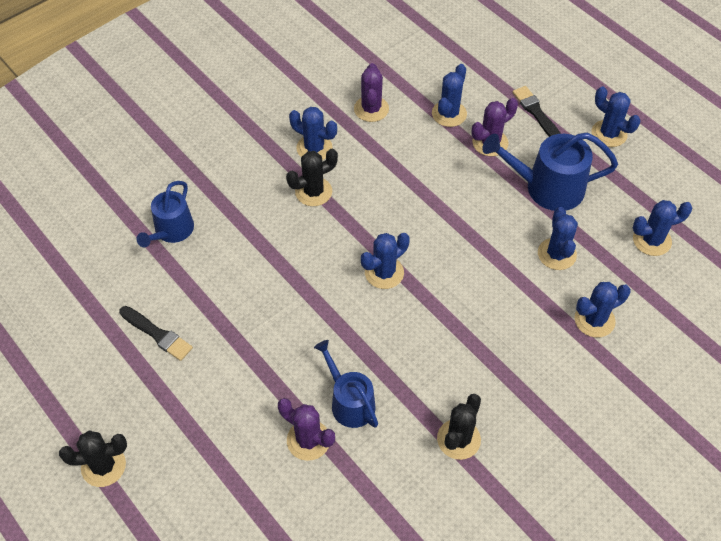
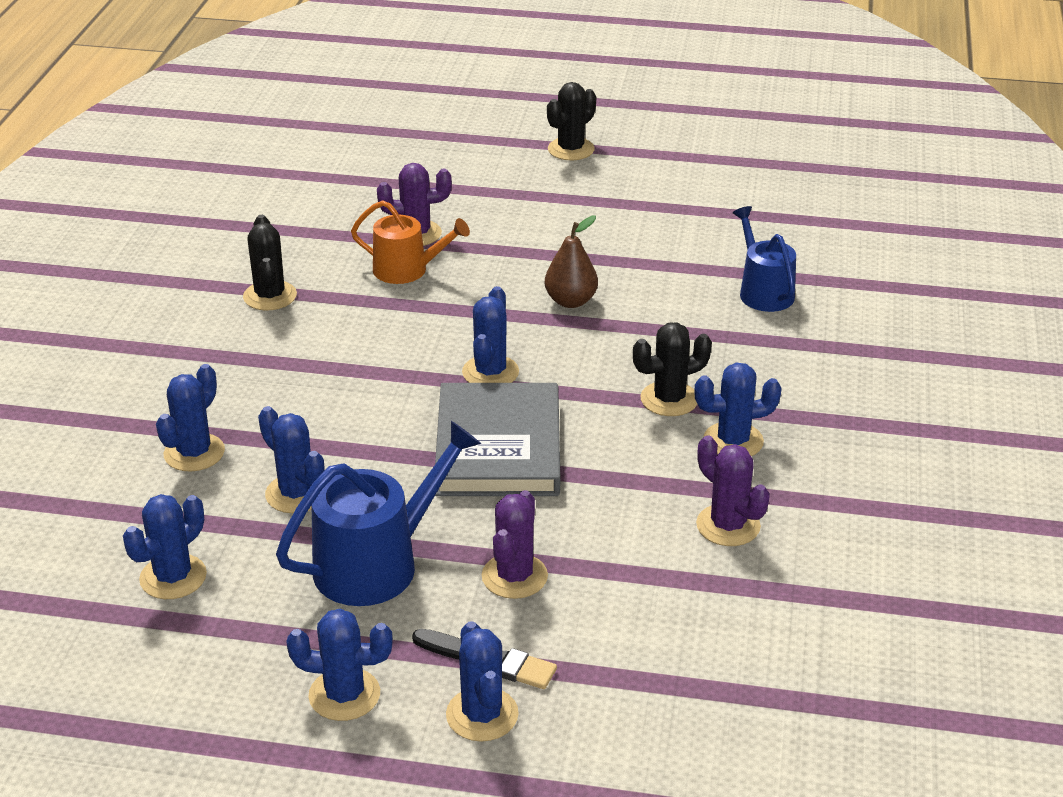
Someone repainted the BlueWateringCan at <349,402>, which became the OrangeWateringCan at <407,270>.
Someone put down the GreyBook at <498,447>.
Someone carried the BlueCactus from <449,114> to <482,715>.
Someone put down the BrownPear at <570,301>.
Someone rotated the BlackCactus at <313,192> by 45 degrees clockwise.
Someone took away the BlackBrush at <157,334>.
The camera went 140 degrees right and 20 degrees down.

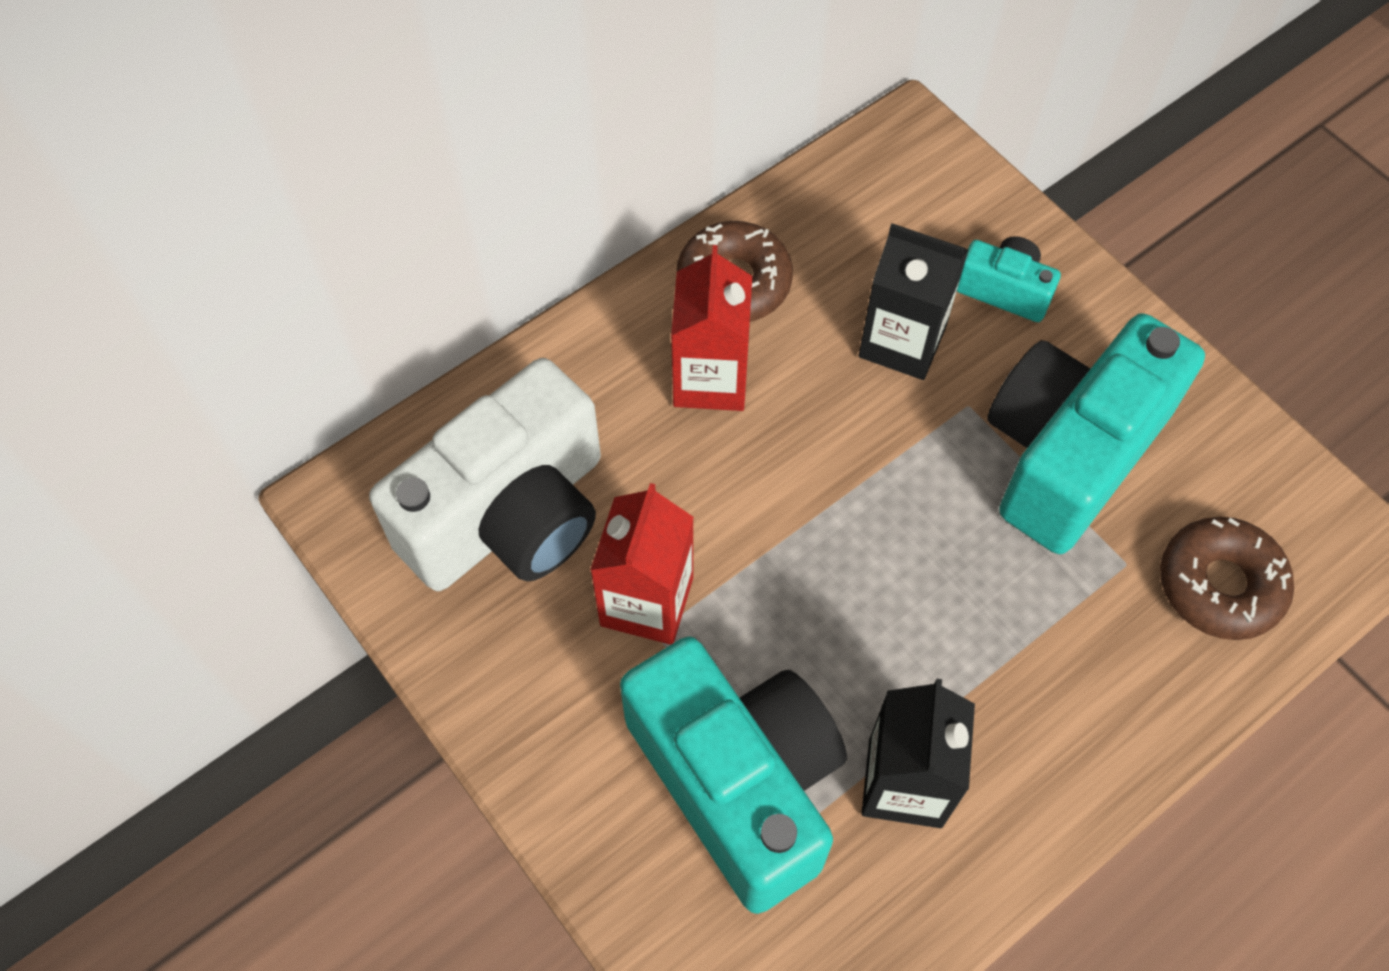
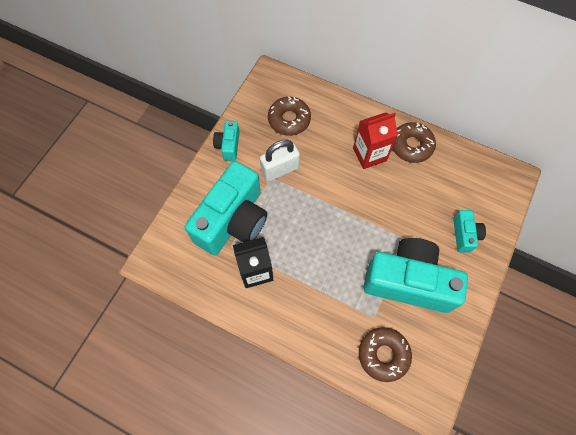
Someone put down the TurquoiseCamera at <228,145>.
Someone swapped the RedCarton at <647,601> for the WhitePadlock at <280,170>.
Someone swapped the WhiteCamera at <510,515> for the BrownDonut at <289,120>.
Someone took away the BlackCarton at <902,342>.
The camera went 65 degrees right and 5 degrees up.

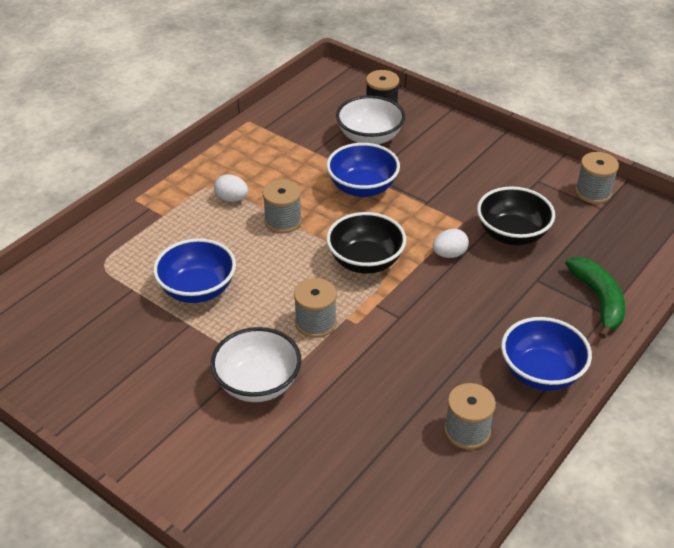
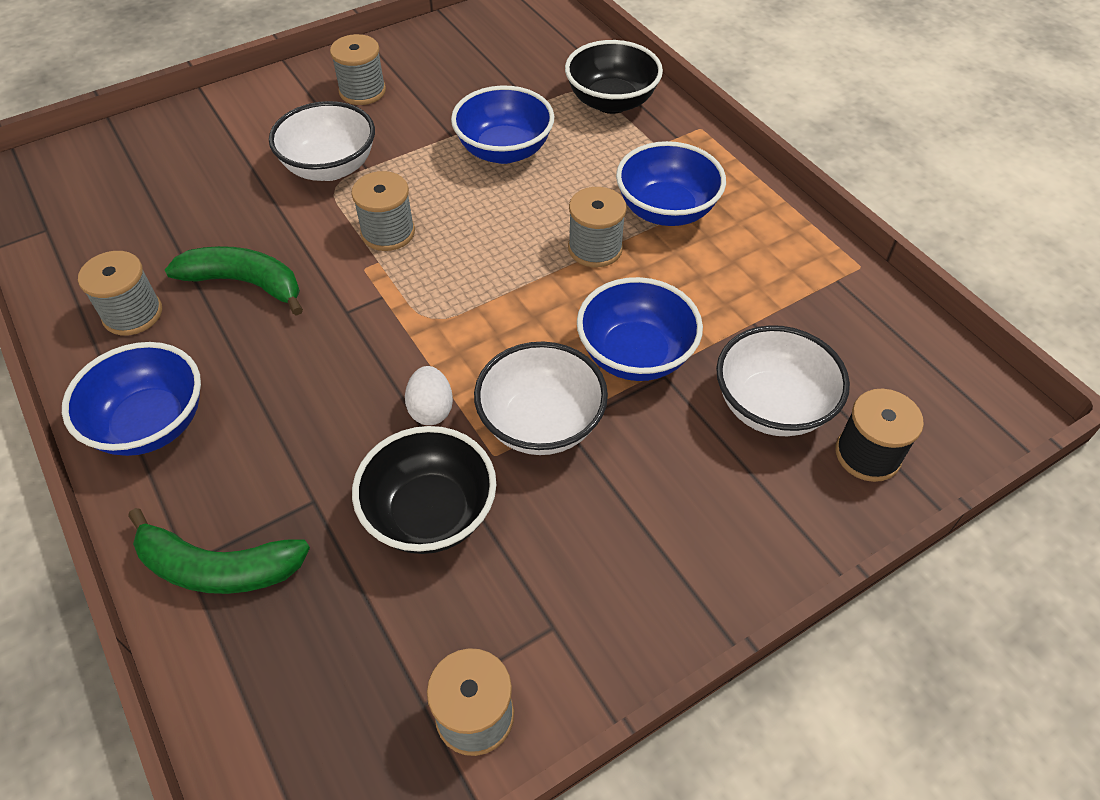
Someone put down the GreenBanana at <245,283>.
Someone put down the GreySpool at <362,91>.
Someone put down the WhiteBowl at <541,423>.
Someone carried the BlackBowl from <365,261> to <611,102>.
Someone swapped the WhiteEgg at <231,199> for the BlueBowl at <666,210>.
The camera went 110 degrees right and 10 degrees up.

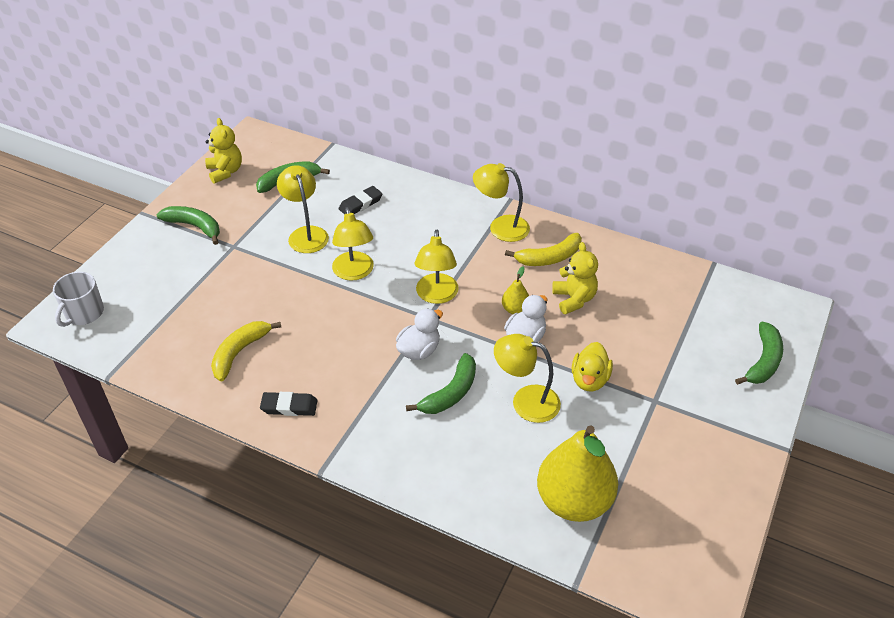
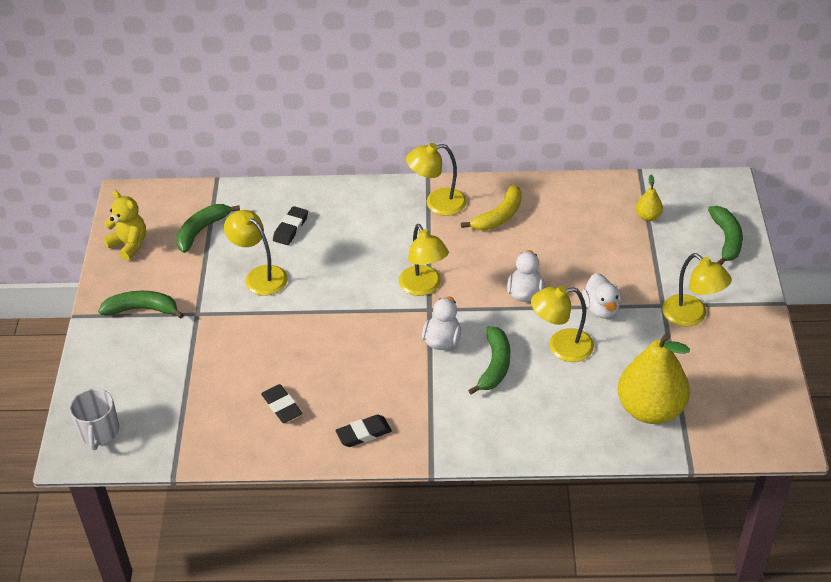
Someone swapped the YellowBanana at <240,352> for the BlackEraser at <282,406>.
Someone repainted the YellowDuck at <589,380>, which became the WhiteDuck at <601,308>.
Someone carried the YellowPear from <515,309> to <648,216>.
Someone carried the YellowLamp from <354,273> to <691,316>.
Someone took away the YellowTeddyBear at <574,299>.
The camera went 25 degrees left and 0 degrees up.

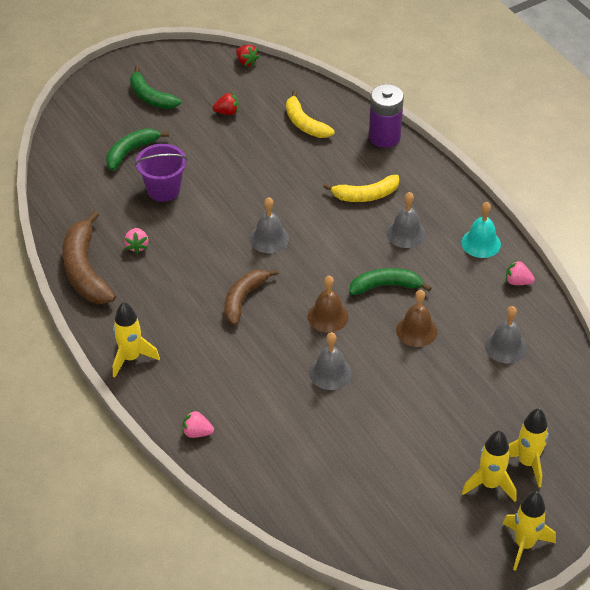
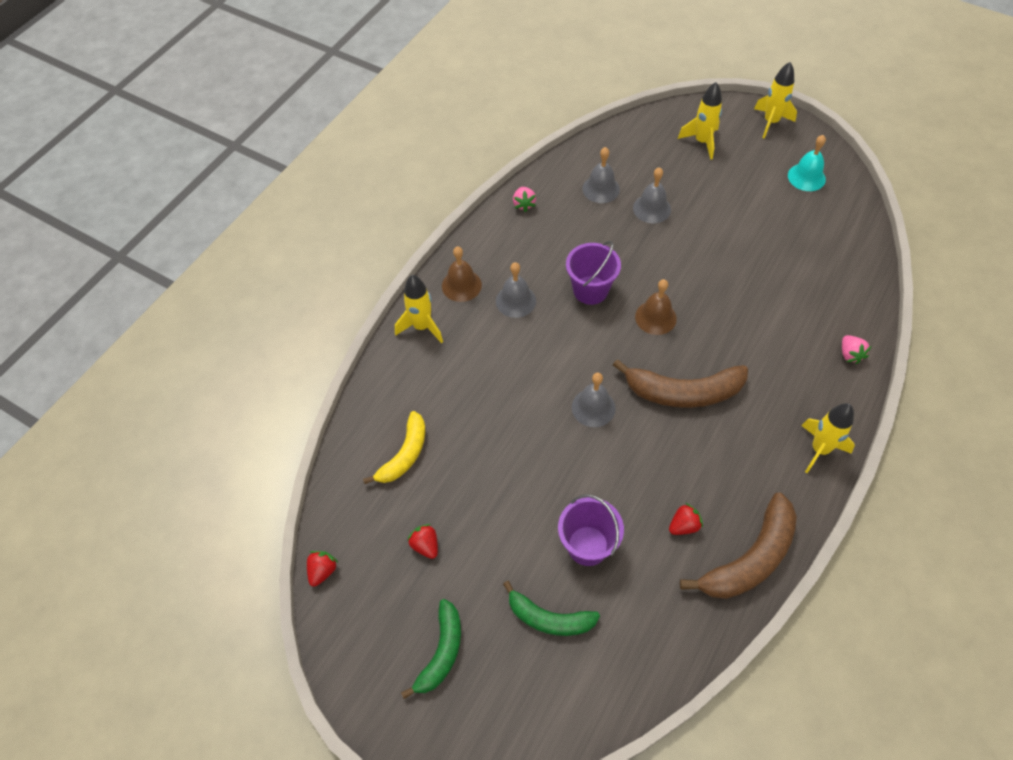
Someone carried the YellowRocket from <490,484> to <422,327>.
Someone carried the BrownBell from <416,330> to <461,285>.
Someone swapped the GreenBanana at <386,286> for the PurpleBucket at <590,290>.
Someone scaled the BrownBanana at <244,299> by 1.52.
Someone carried the GreyBell from <330,373> to <652,208>.
Someone repainted the PinkStrawberry at <137,246>, which became the RedStrawberry at <684,525>.
Someone carried the TurquoiseBell from <481,243> to <806,177>.
Someone took away the YellowBanana at <365,195>.
Someone took away the PurpleBattery at <384,137>.
The camera went 115 degrees left and 10 degrees up.

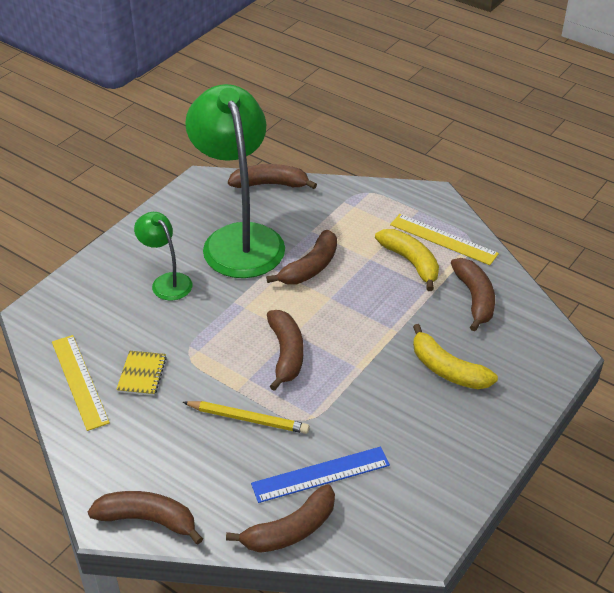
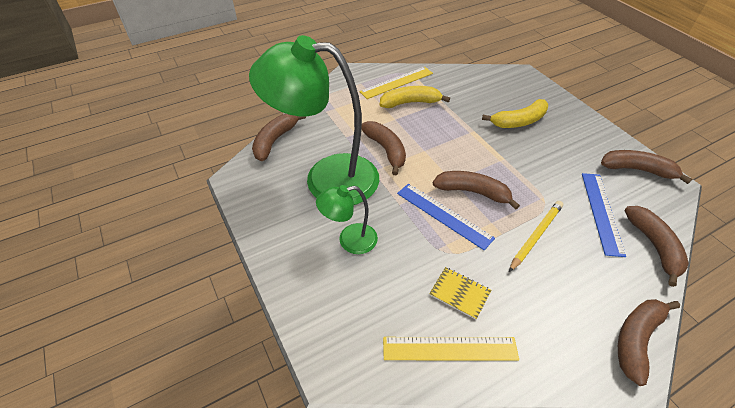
Someone put down the BlueRuler at <443,215>.
Someone carried the BrownBanana from <474,298> to <637,170>.
The camera went 65 degrees left and 5 degrees up.

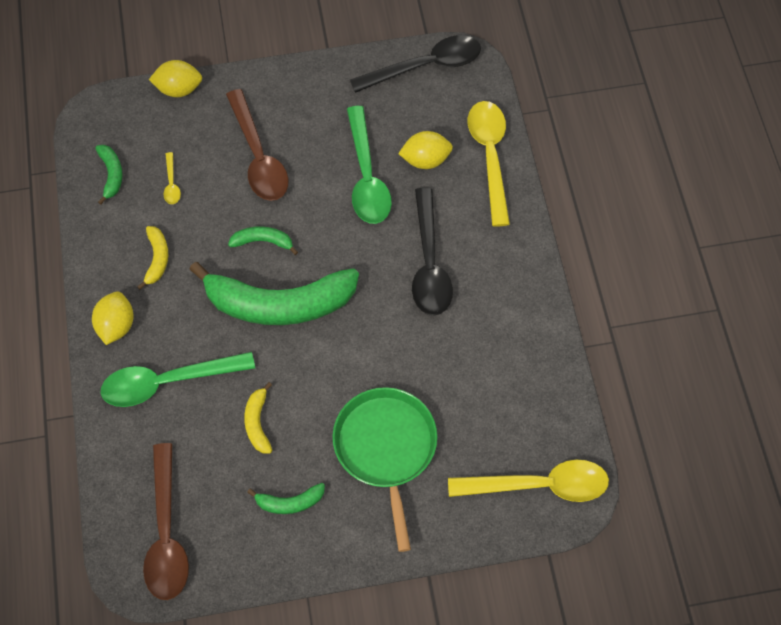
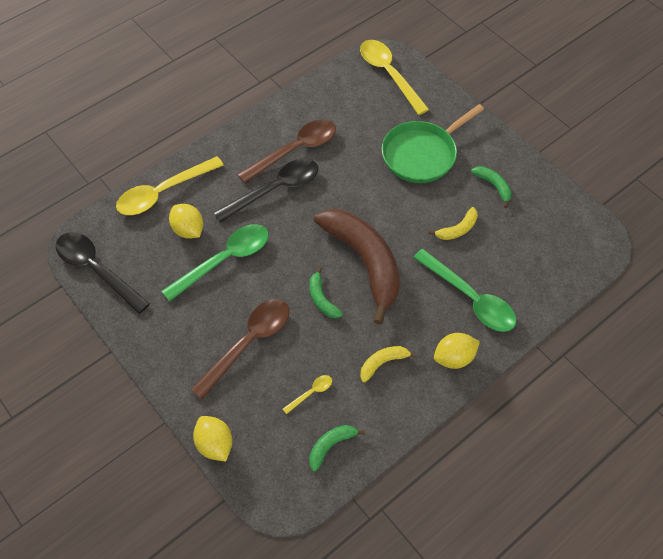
Someone carried the BrownSpoon from <166,534> to <295,150>.
Someone repainted the GreenBanana at <279,303>, which became the BrownBanana at <364,262>.
The camera went 120 degrees left and 5 degrees down.

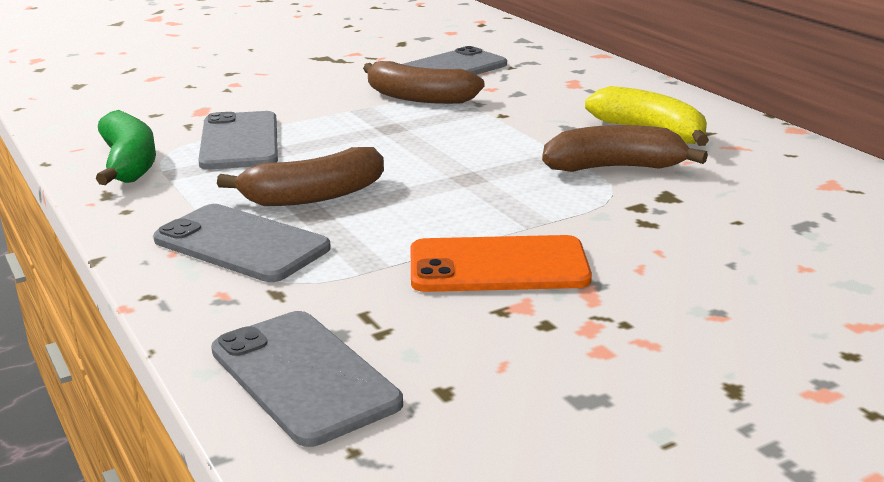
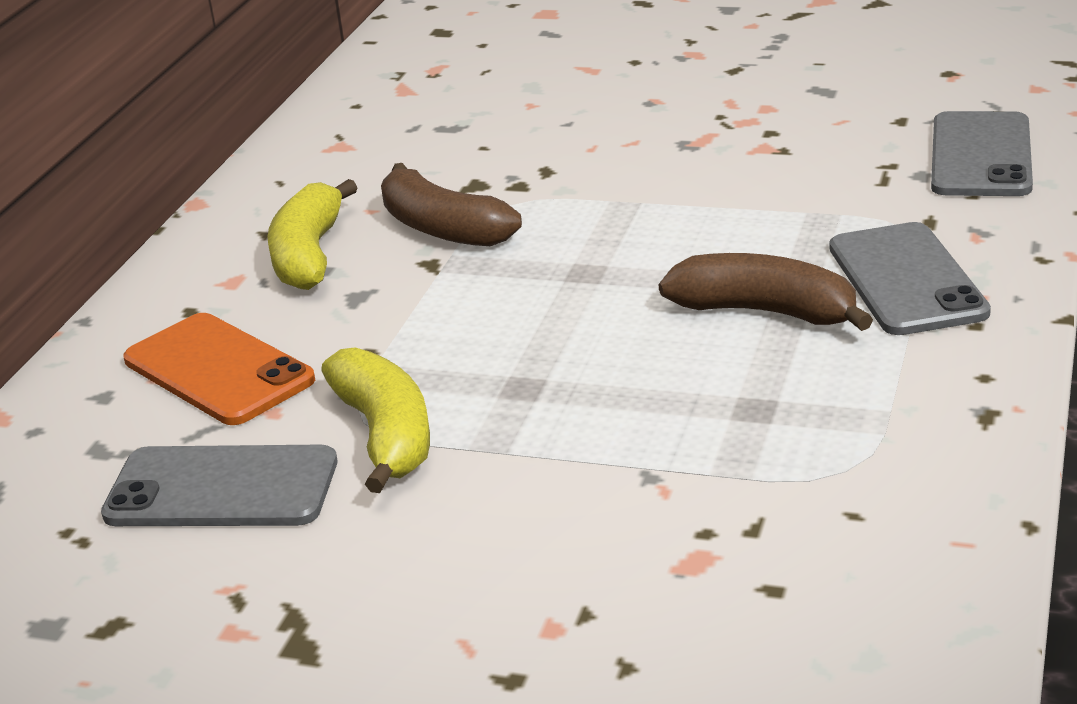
Someone carried the OrangePhone from <498,266> to <218,370>.
Someone repainted the BrownBanana at <418,98>, which became the YellowBanana at <386,435>.
Someone took away the GreenBanana at <129,164>.
Someone took away the GreyPhone at <239,141>.
The camera went 130 degrees left and 5 degrees up.

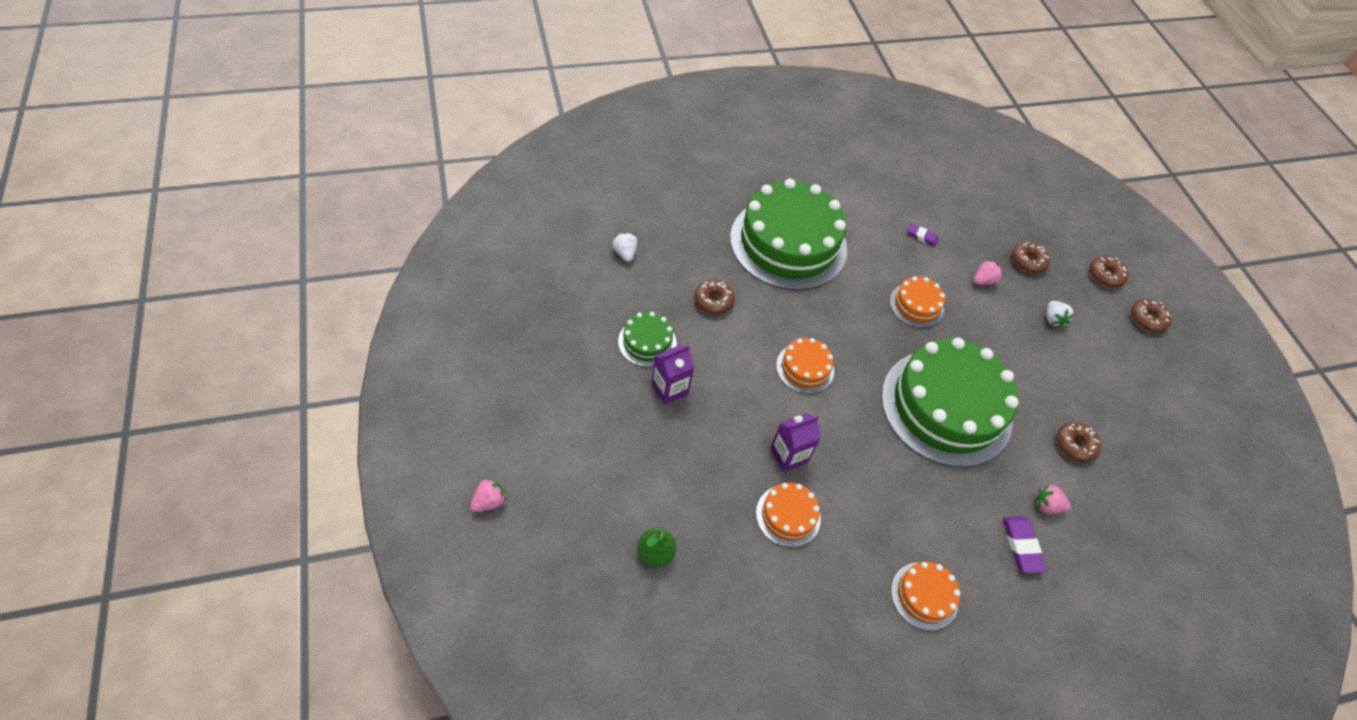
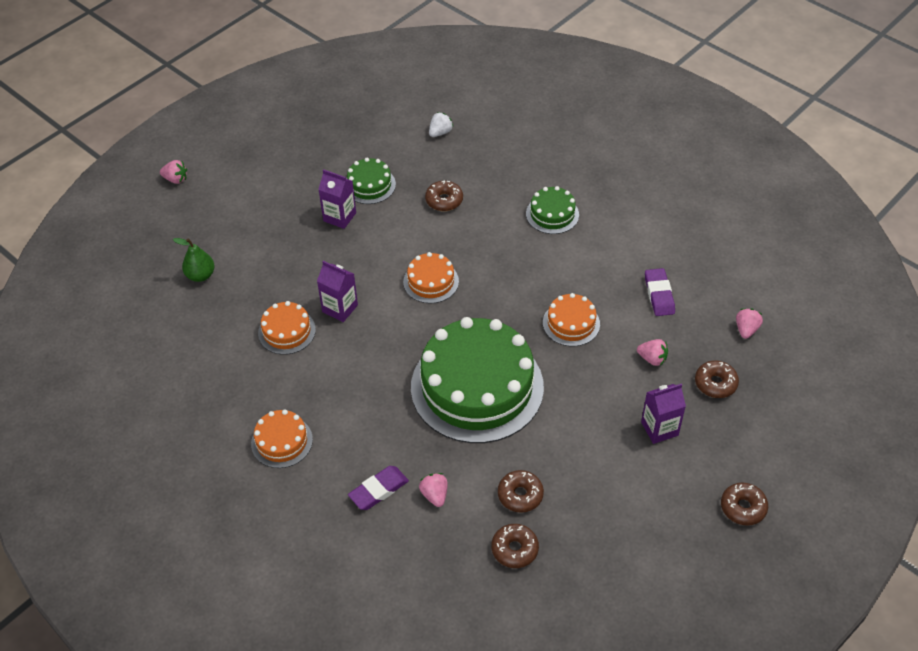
Someone carried the BrownDonut from <1105,275> to <514,549>.
Someone scaled the GreenCake at <788,243> by 0.45.
Someone swapped the WhiteStrawberry at <1053,319> for the PurpleCarton at <659,428>.
Someone scaled the PurpleEraser at <922,236> by 1.53.
Someone put down the PinkStrawberry at <746,329>.
The camera went 65 degrees right and 5 degrees down.

